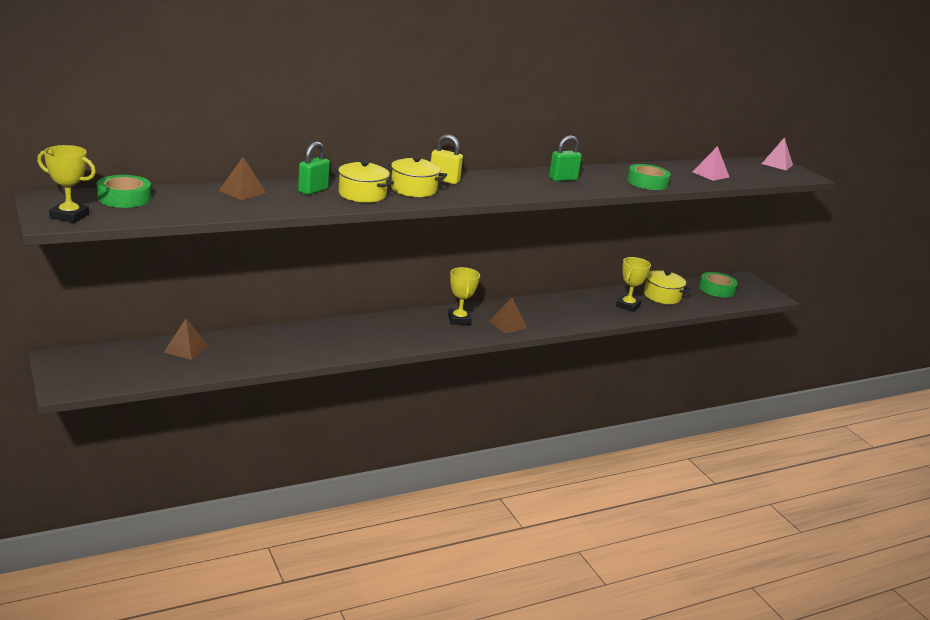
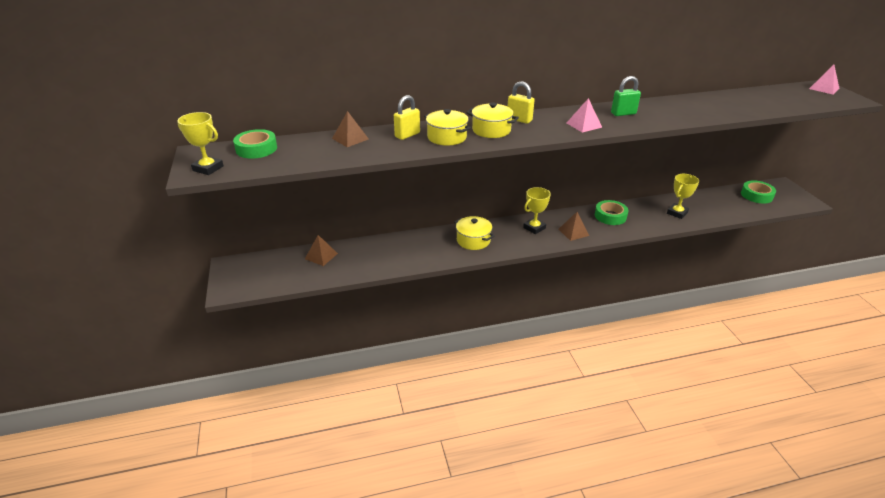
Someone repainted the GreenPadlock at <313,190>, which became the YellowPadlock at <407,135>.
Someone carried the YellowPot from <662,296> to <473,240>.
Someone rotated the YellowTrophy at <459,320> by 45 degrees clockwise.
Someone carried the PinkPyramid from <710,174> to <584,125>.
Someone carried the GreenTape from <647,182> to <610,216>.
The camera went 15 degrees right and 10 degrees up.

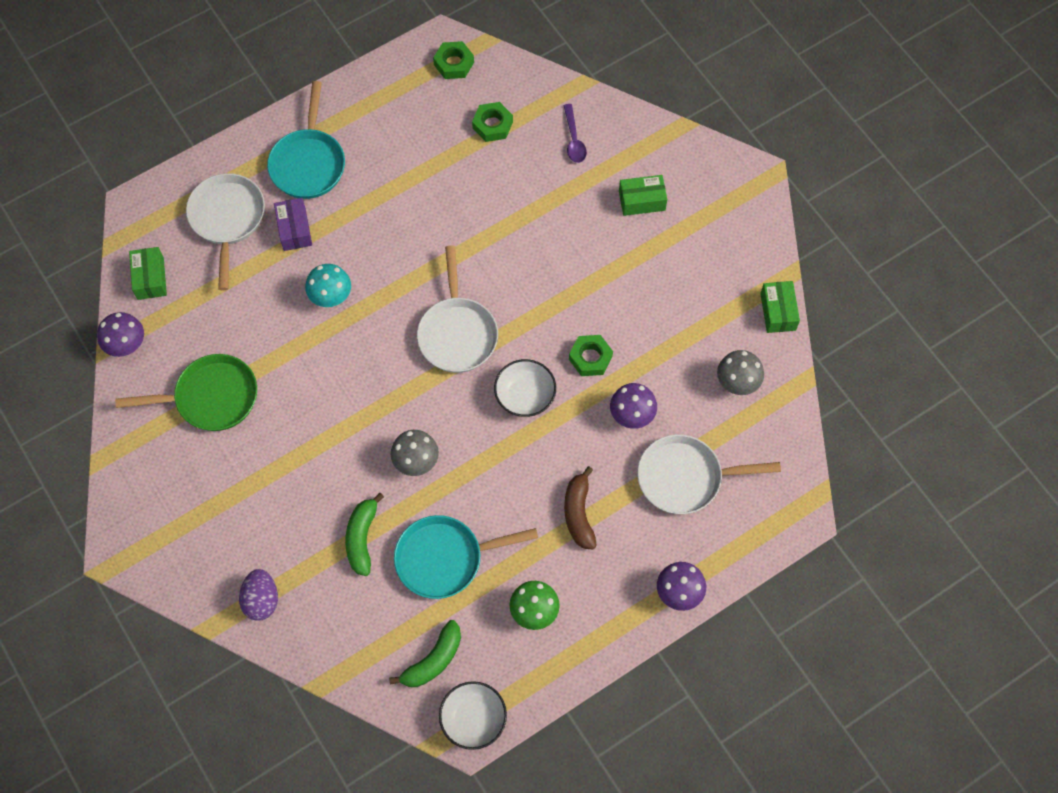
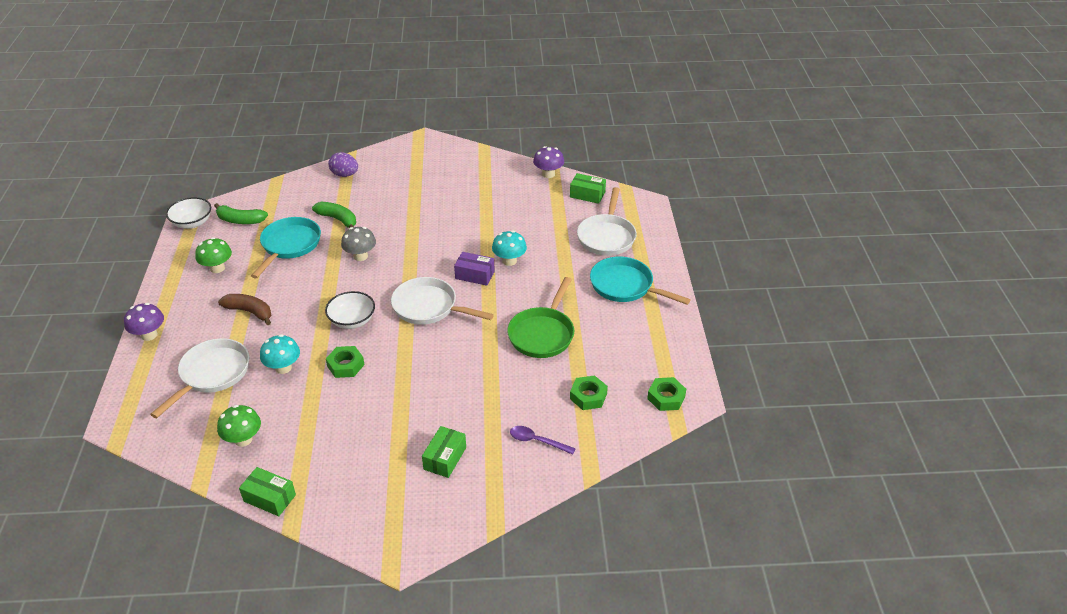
Someone rotated the GreenBanana at <433,660> by 60 degrees counterclockwise.
Someone repainted the GreyMushroom at <737,382>, which became the GreenMushroom at <243,439>.
Someone repainted the PurpleMushroom at <632,415>, which became the TurquoiseMushroom at <283,368>.
Someone carried the PurpleBox from <294,229> to <475,275>.
Someone carried the GreenPan from <211,398> to <542,334>.
Someone rotated the WhitePan at <227,219> by 75 degrees clockwise.
The camera went 120 degrees right and 25 degrees down.

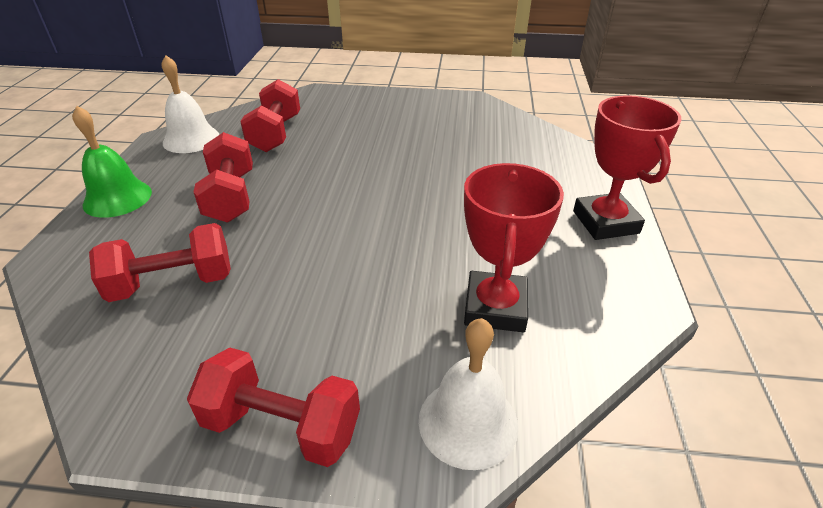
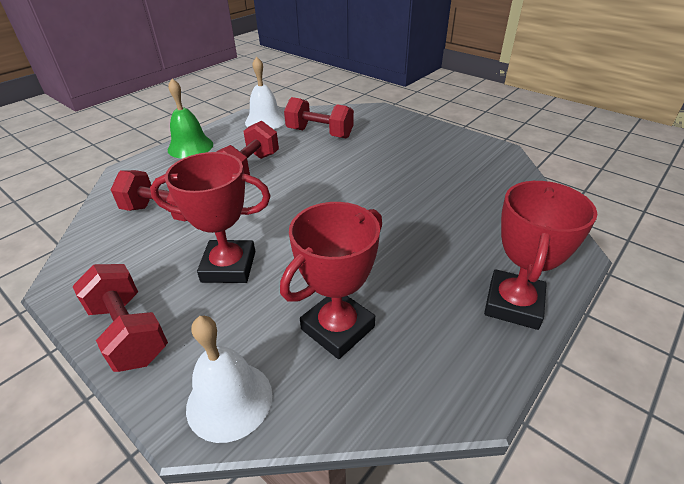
Someone put down the RedTrophy at <229,266>.
Someone rotated the RedDumbbell at <275,134> by 75 degrees clockwise.
The camera went 35 degrees right and 0 degrees up.

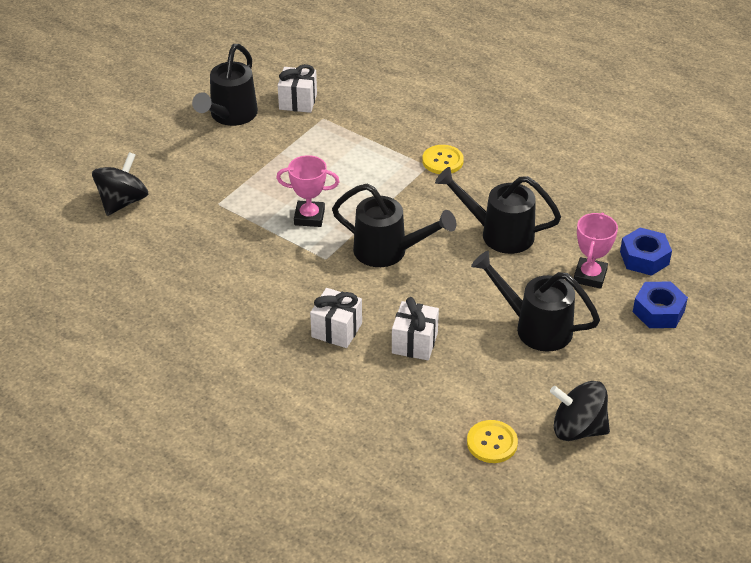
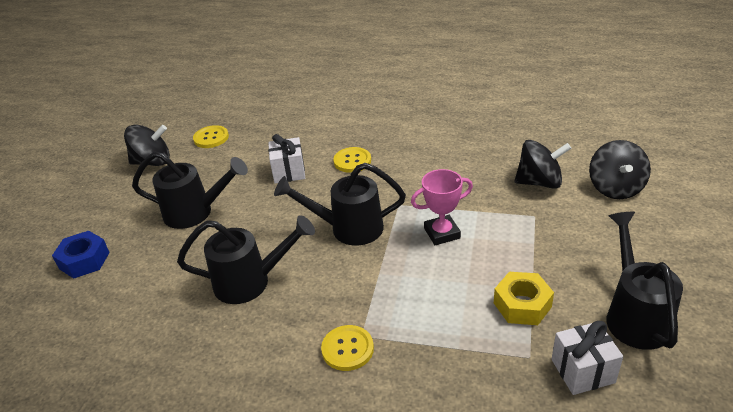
Someone swapped the WhiteGift at <336,330> for the YellowButton at <352,161>.
Someone put down the YellowNut at <522,305>.
Someone put down the BlackSpinningTop at <539,182>.
Someone took away the PinkTrophy at <590,276>.
Someone took away the BlueNut at <644,258>.
The camera went 160 degrees right and 5 degrees down.

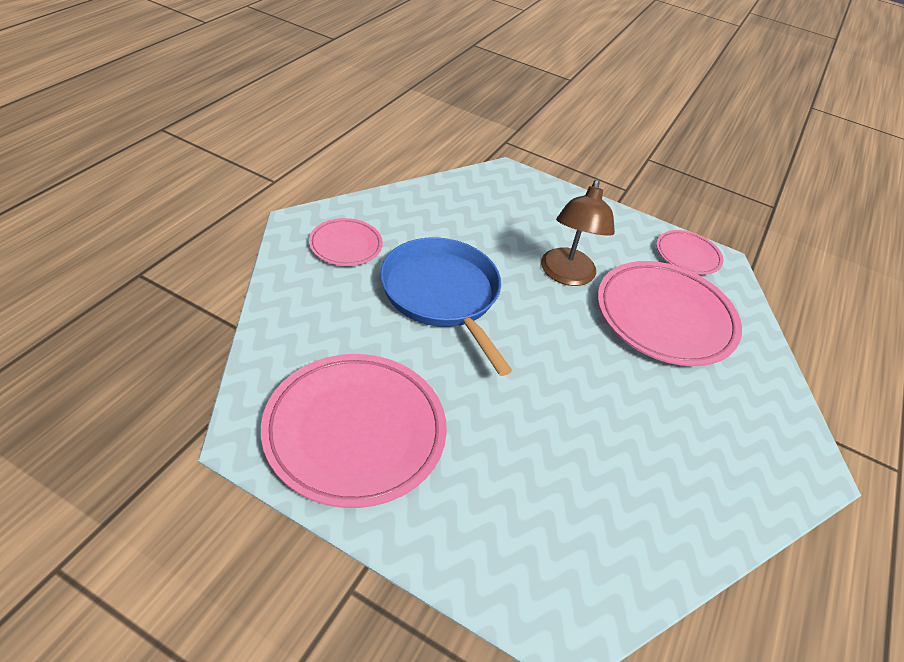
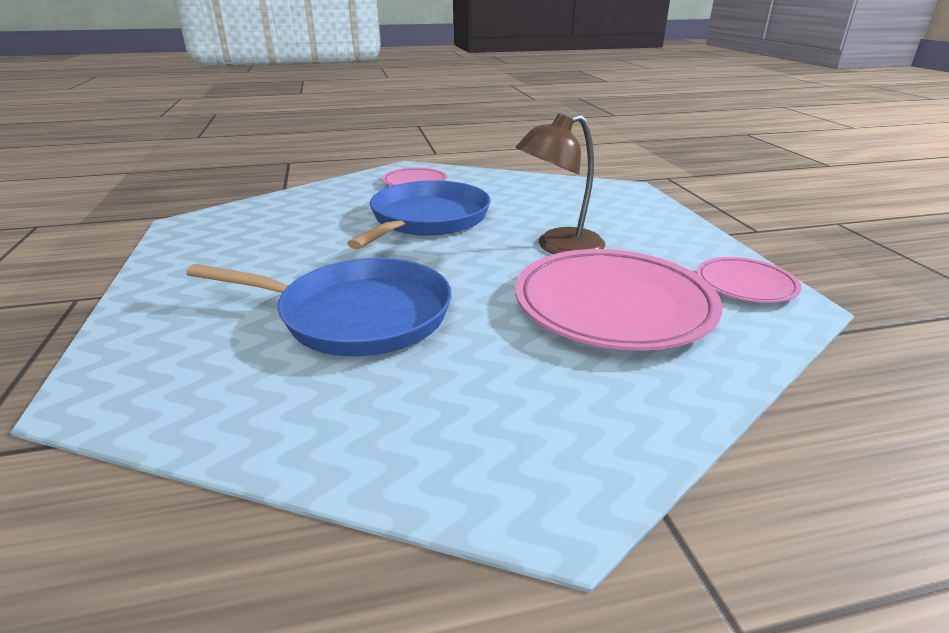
Someone put down the BluePan at <357,315>.
Someone took away the PinkPlate at <355,432>.
The camera went 55 degrees right and 15 degrees down.

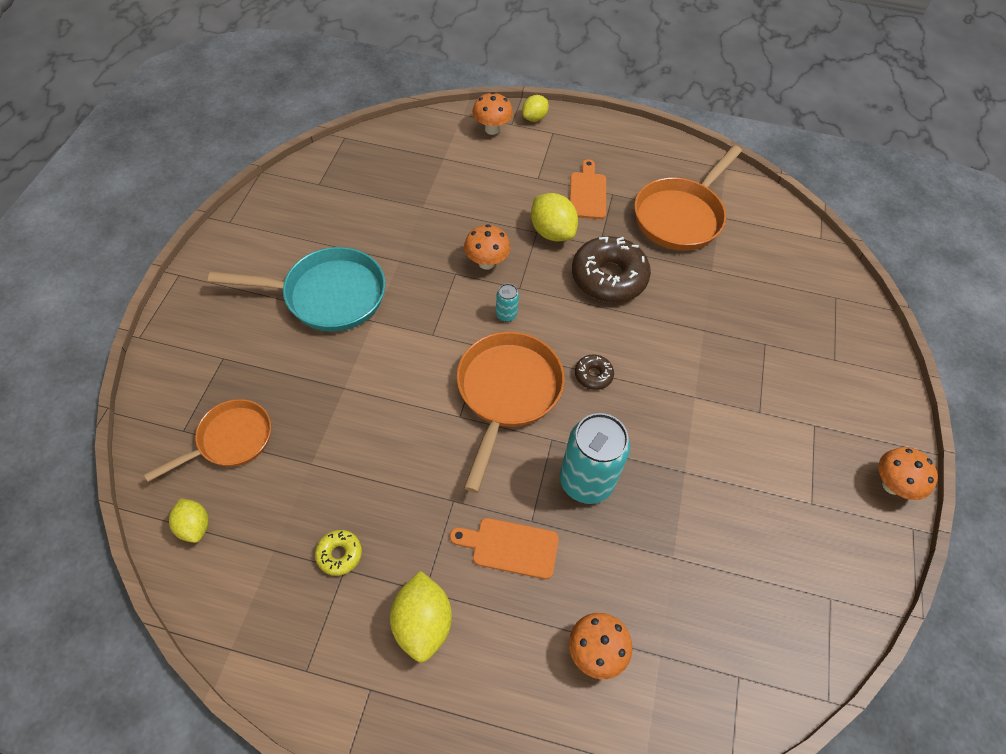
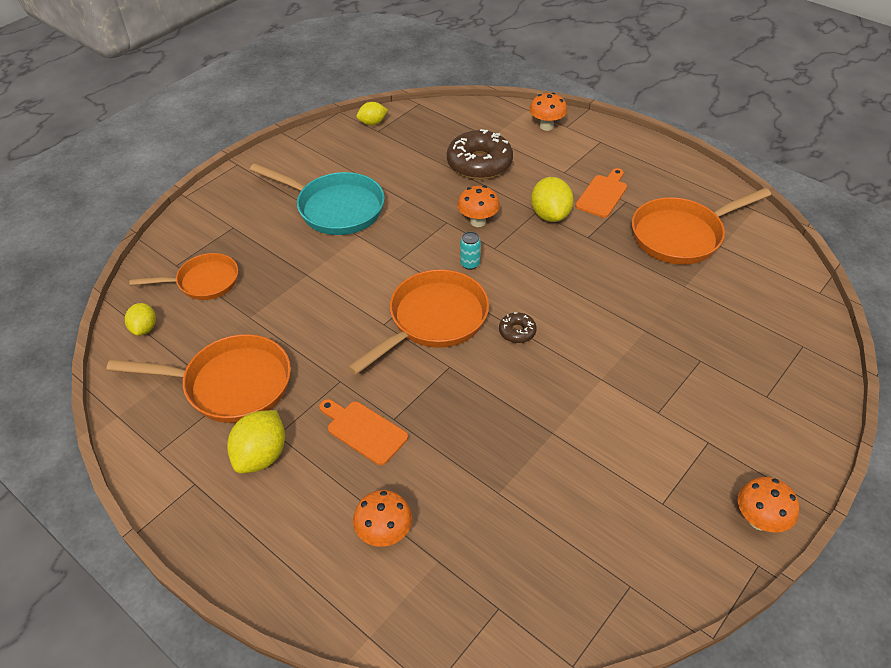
Someone swapped the YellowDonut at <339,554> for the OrangePan at <231,385>.
Someone carried the YellowLemon from <534,118> to <372,123>.
Someone carried the BrownDonut from <608,277> to <479,163>.
Someone took away the TurquoiseCan at <586,481>.
The camera went 30 degrees right and 10 degrees down.

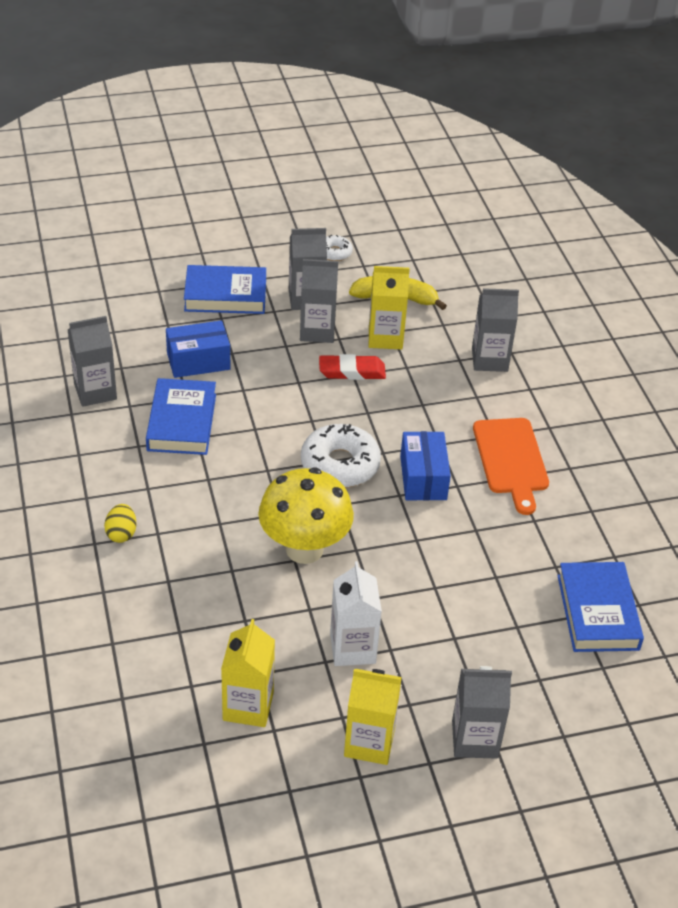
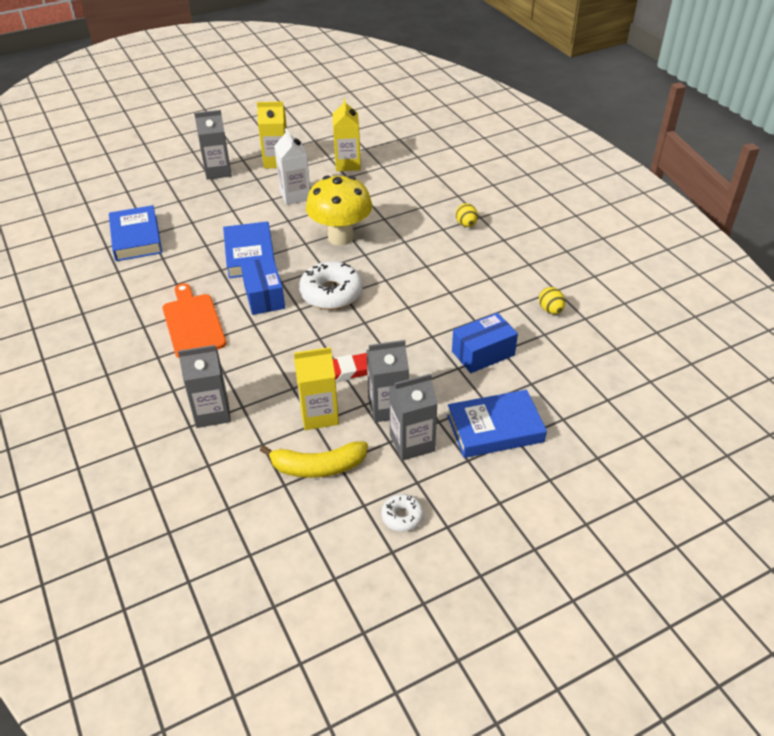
Someone carried the BlueBook from <182,422> to <250,254>.
Someone swapped the GreyCarton at <95,391> for the YellowEgg at <550,310>.
The camera went 170 degrees right and 0 degrees up.

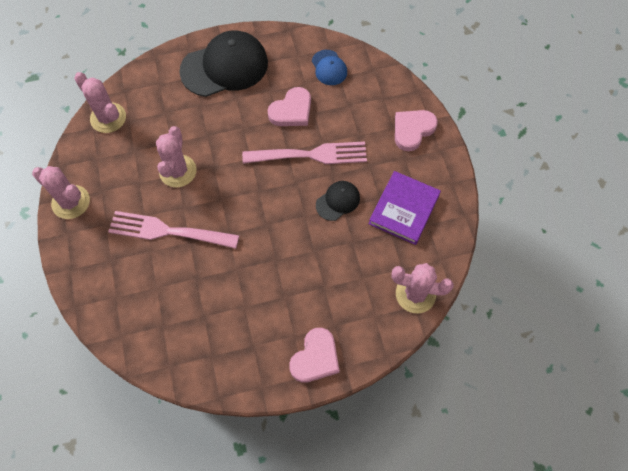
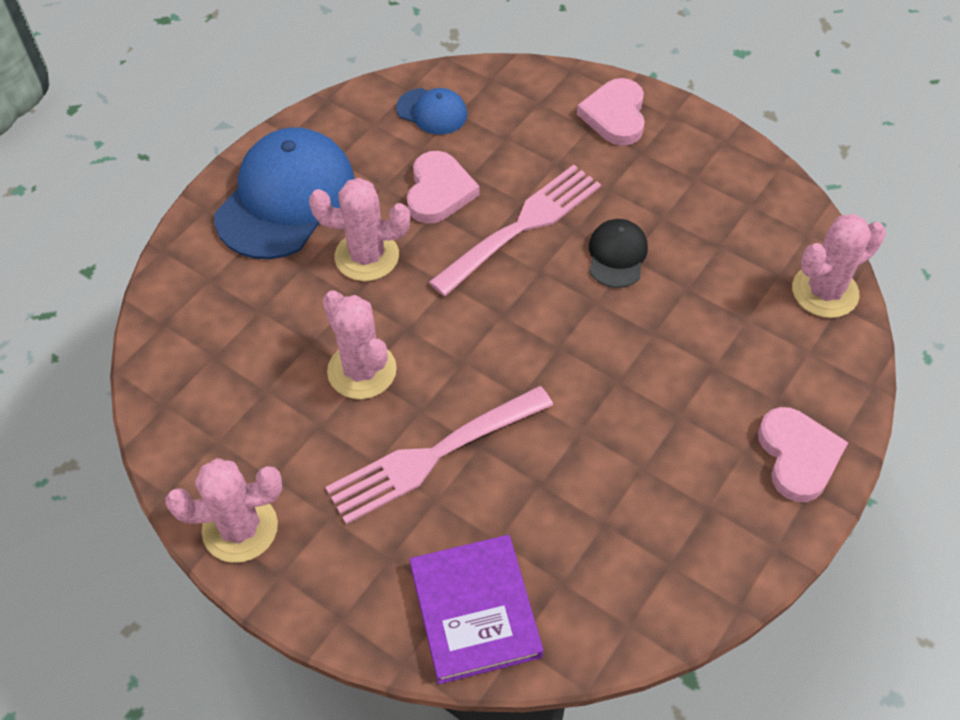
Someone repainted the BlackCap at <224,67>, which became the BlueCap at <286,198>.
Someone carried the PinkCactus from <108,118> to <367,256>.
Someone carried the PurpleBook from <404,209> to <475,611>.
The camera went 40 degrees left and 10 degrees down.

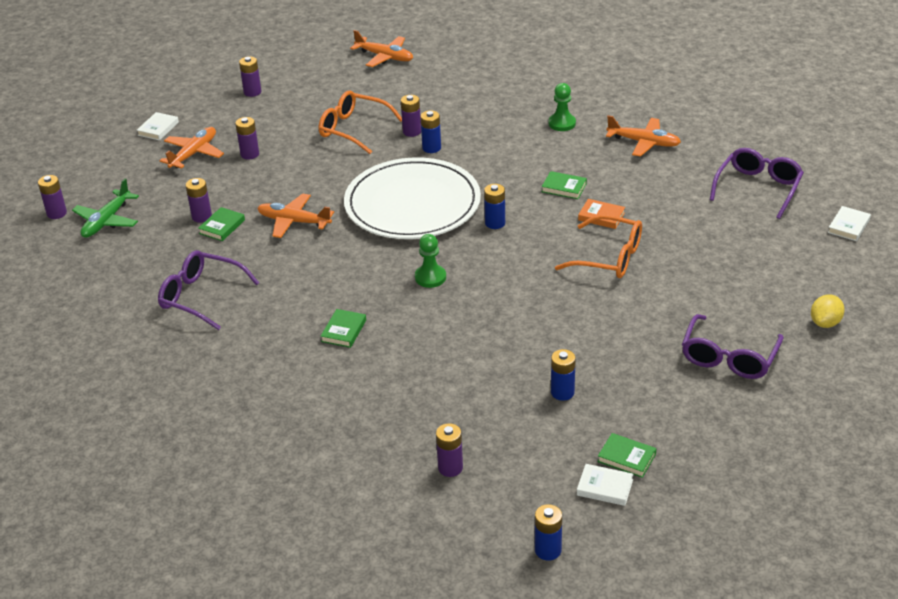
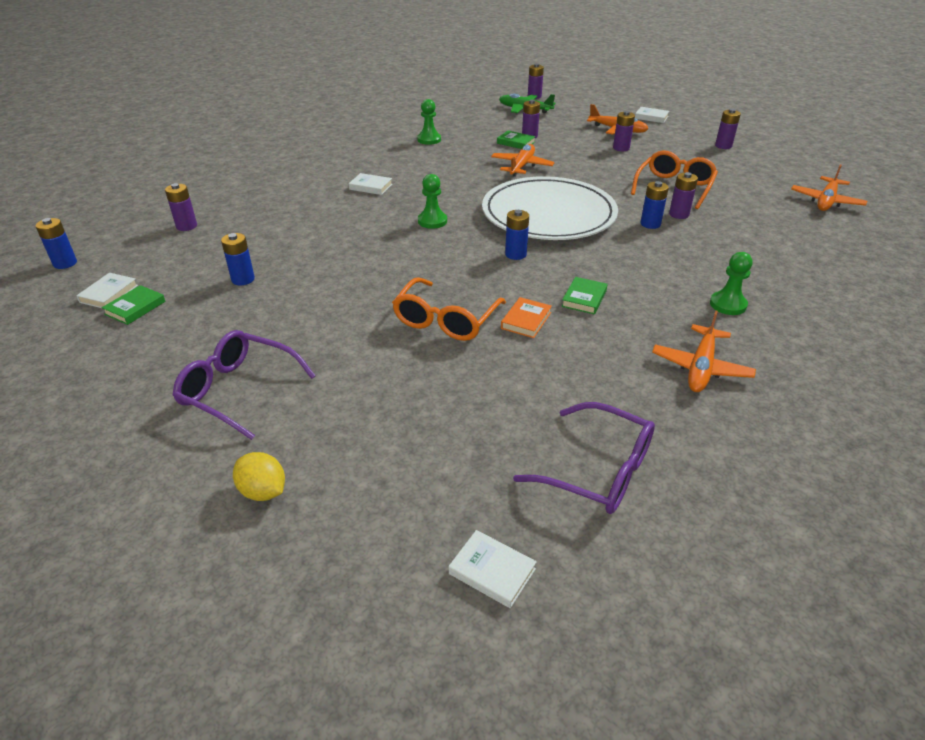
Someone repainted the GreenBook at <344,331>, which became the WhiteBook at <370,187>.
Someone swapped the PurpleGlasses at <201,296> for the GreenPawn at <429,140>.
The camera went 90 degrees right and 0 degrees up.

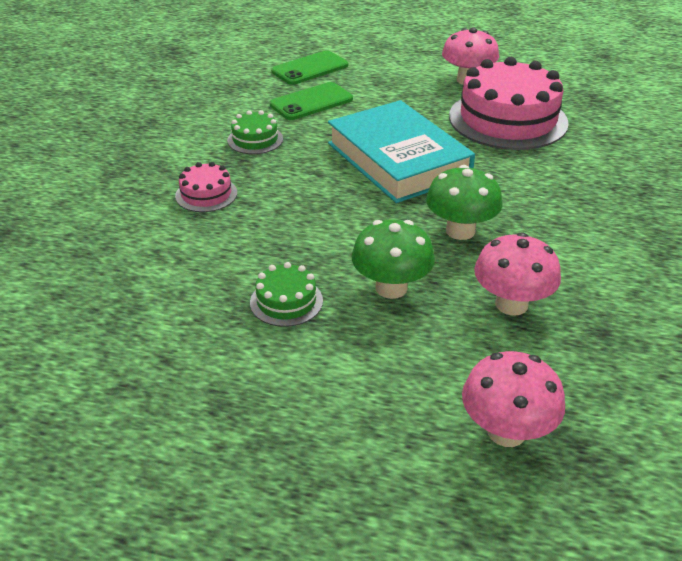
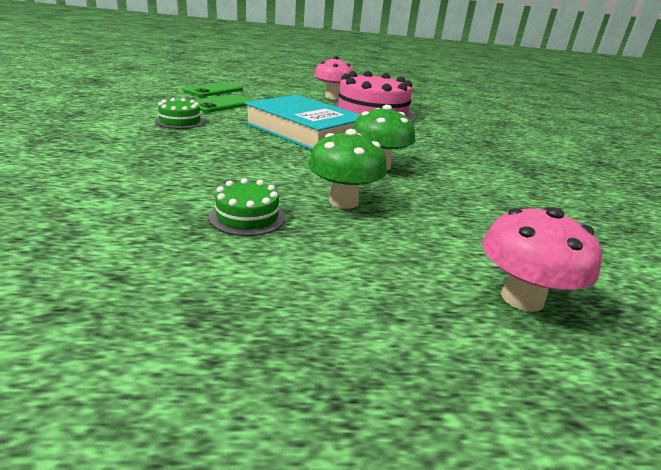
Someone took away the PinkCake at <206,194>.
Someone took away the PinkMushroom at <511,304>.
The camera went 20 degrees left and 10 degrees down.

